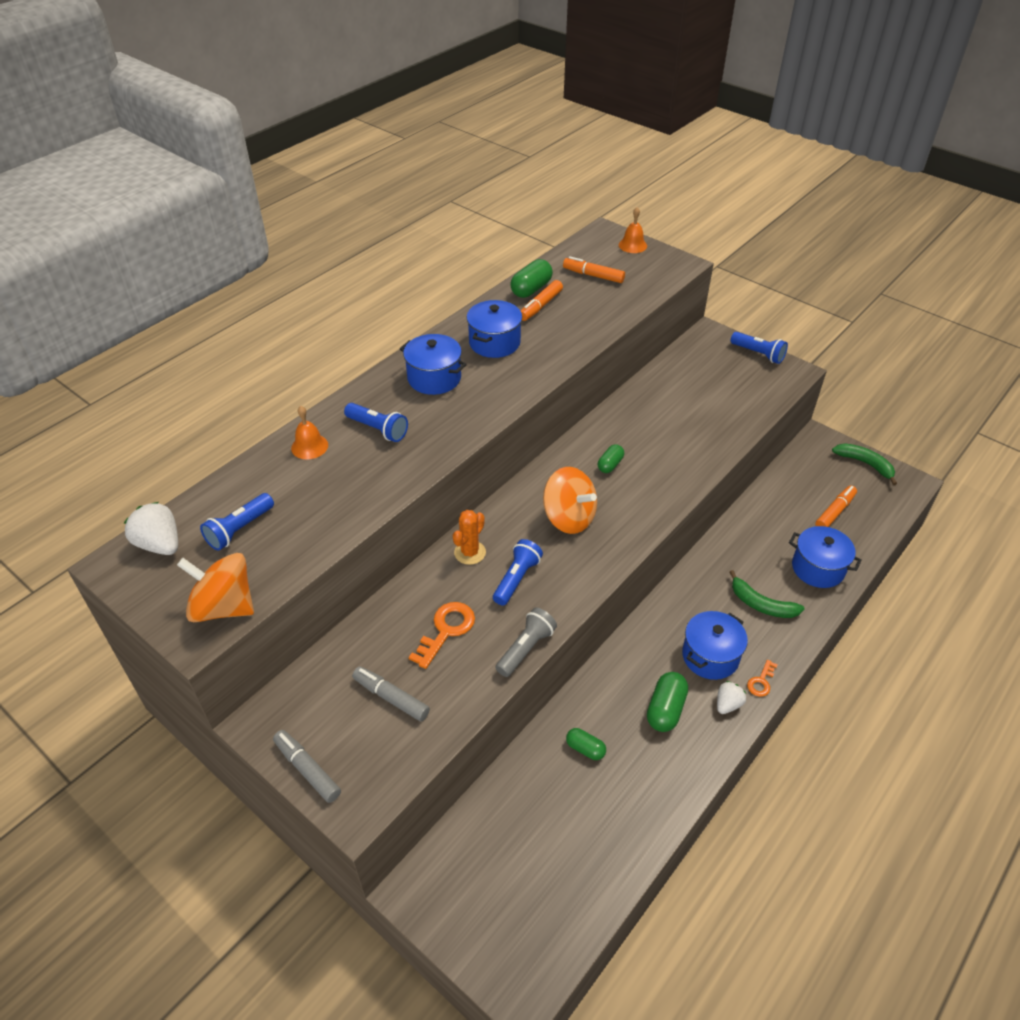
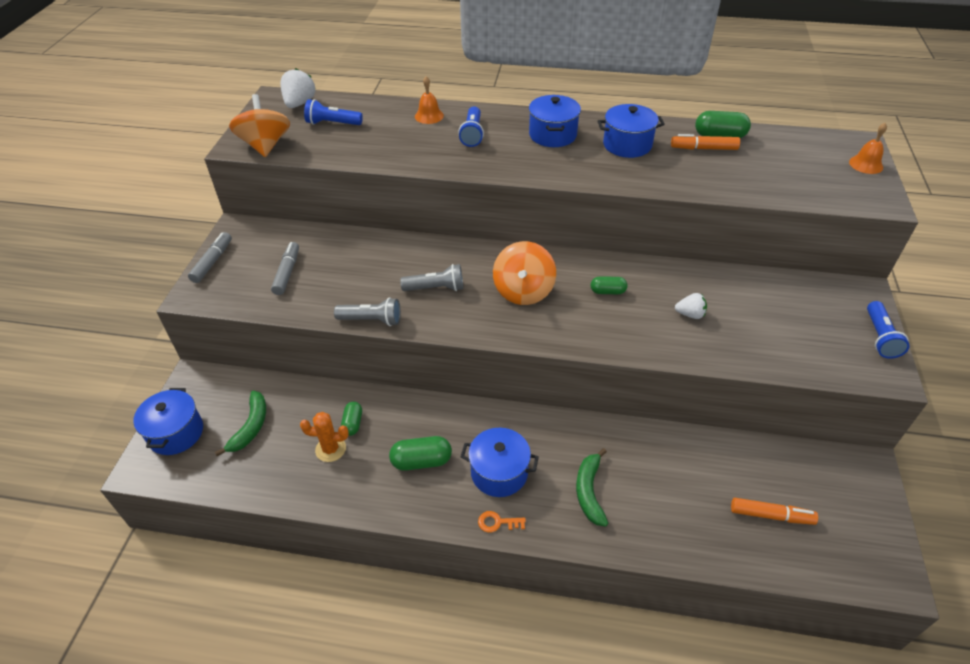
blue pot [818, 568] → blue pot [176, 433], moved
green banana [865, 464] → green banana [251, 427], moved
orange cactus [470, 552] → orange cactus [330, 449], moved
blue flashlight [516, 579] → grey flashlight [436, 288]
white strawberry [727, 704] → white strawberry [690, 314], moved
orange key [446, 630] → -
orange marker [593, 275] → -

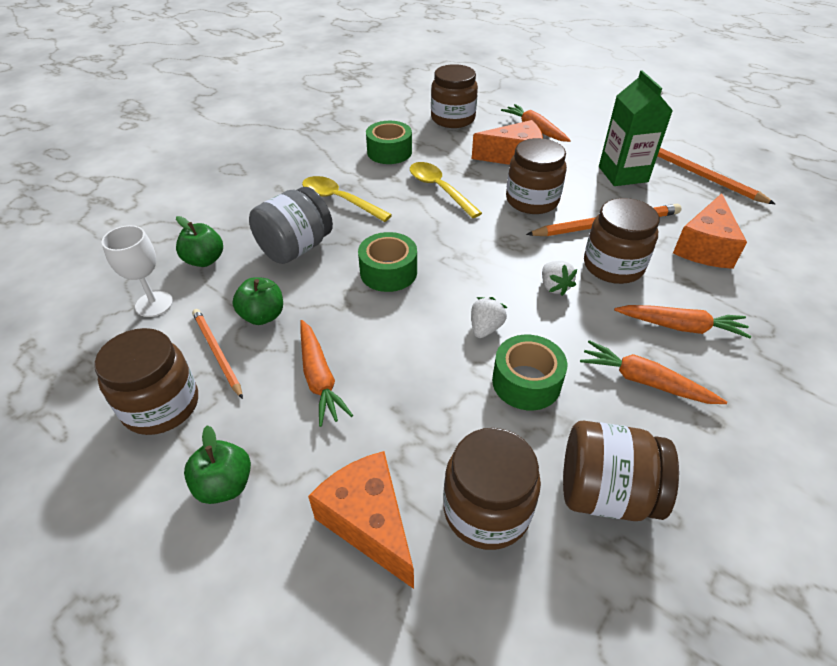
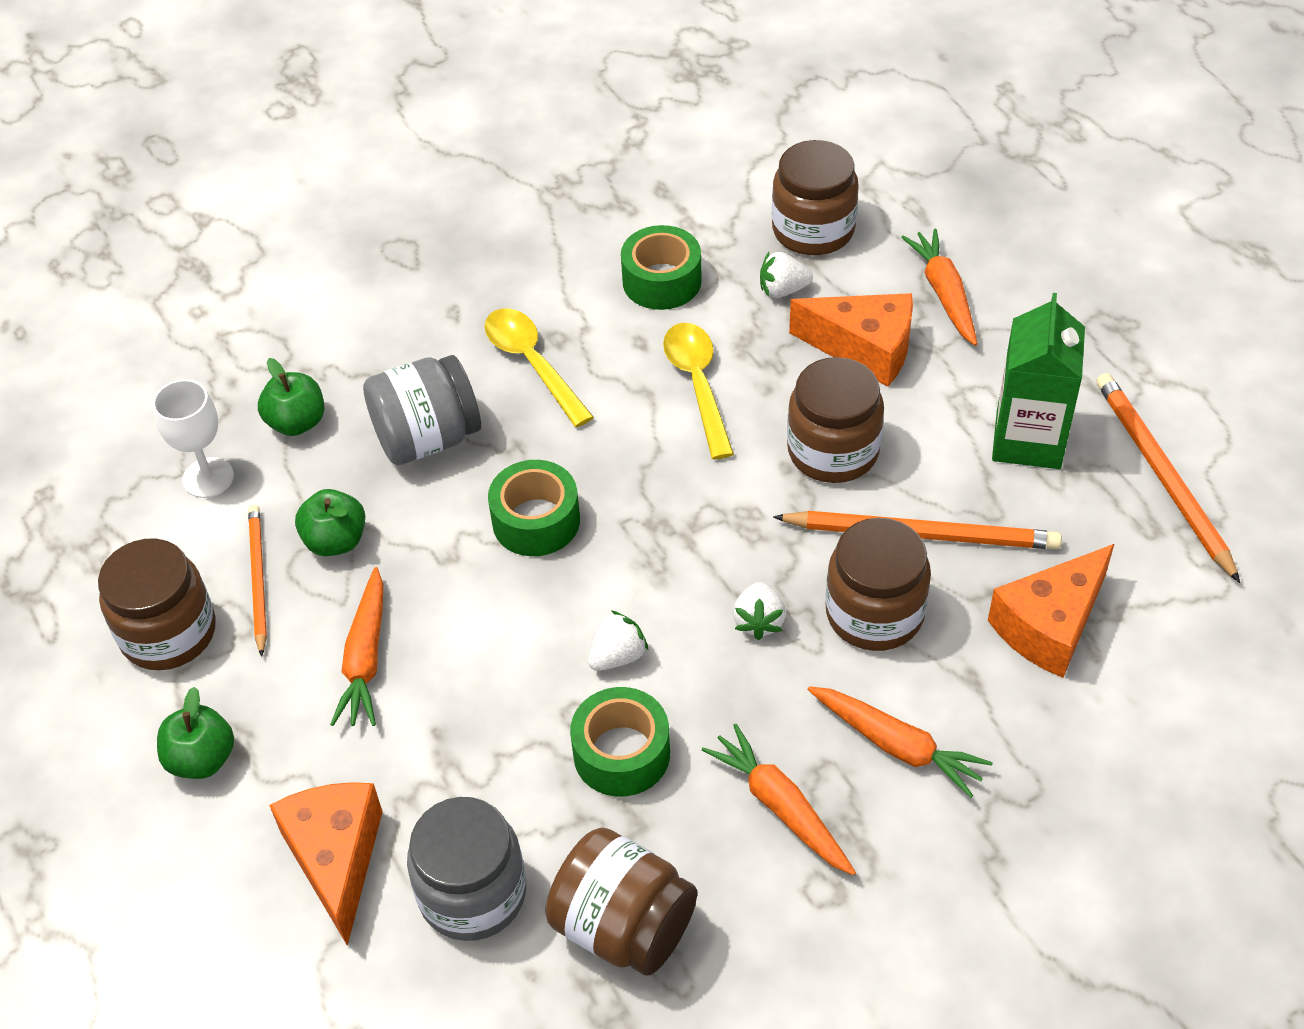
brown jar [486, 509] → grey jar [472, 893]
- → white strawberry [783, 290]

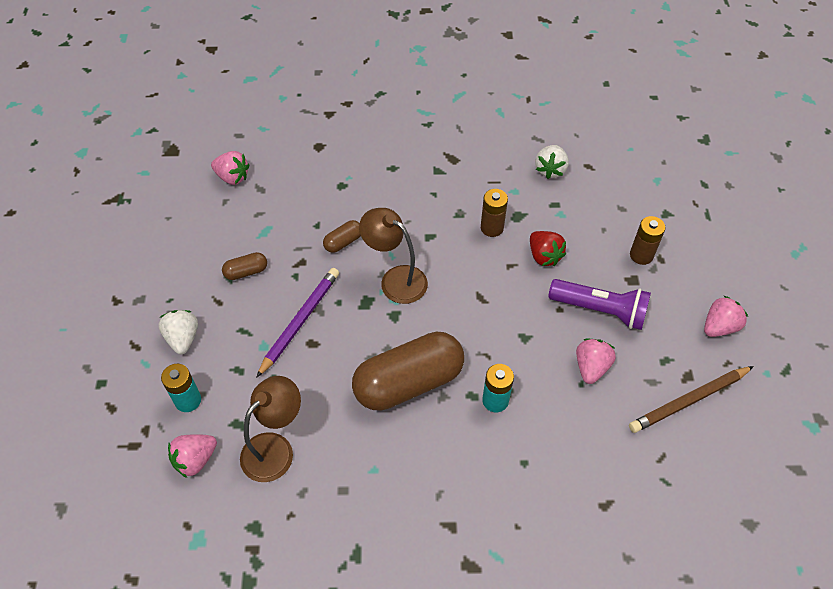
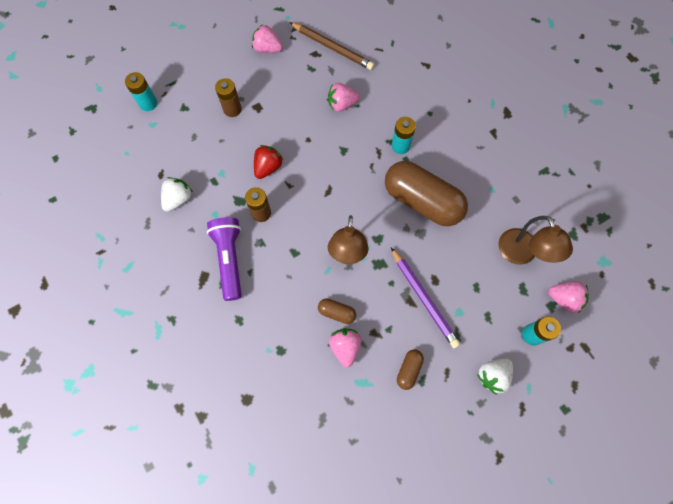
- → turquoise battery [148, 103]
white strawberry [550, 169] → white strawberry [178, 199], 45 degrees counterclockwise
purple flashlight [600, 310] → purple flashlight [230, 259], moved
pink strawberry [232, 177] → pink strawberry [345, 347], moved
purple pencil [300, 321] → purple pencil [424, 299], 120 degrees counterclockwise
brown capsule [246, 272] → brown capsule [408, 370], 75 degrees clockwise
brown lamp [275, 448] → brown lamp [521, 254], 120 degrees counterclockwise

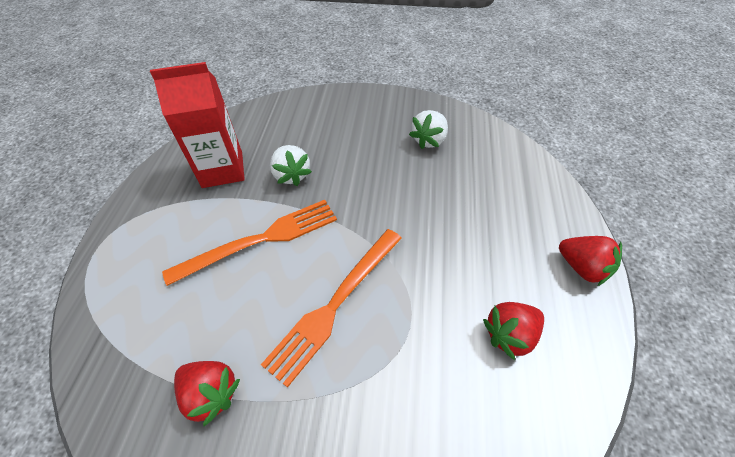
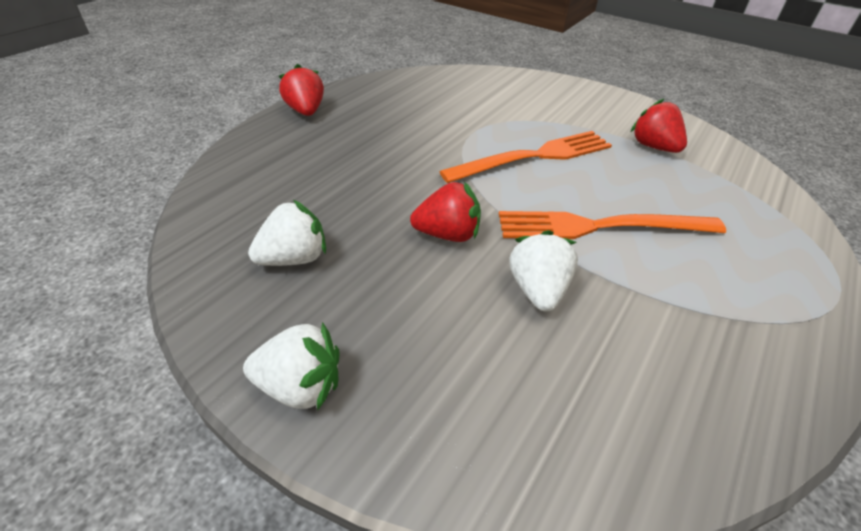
- → white strawberry [300, 386]
red strawberry [510, 335] → red strawberry [447, 234], moved
red carton [222, 169] → -

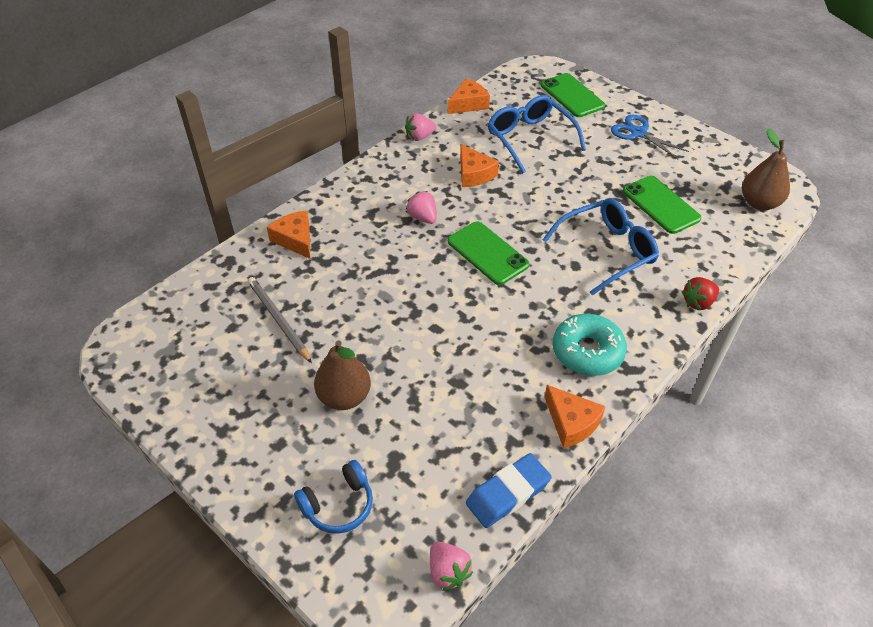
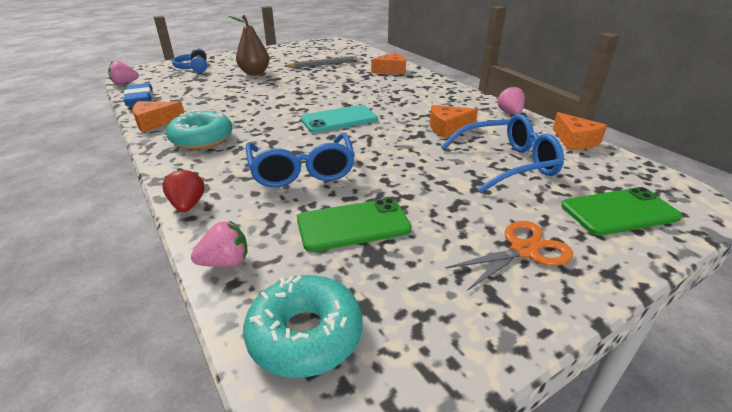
pink strawberry [423, 217] → pink strawberry [225, 262], moved
brown pear [759, 203] → turquoise donut [305, 335]
green phone [487, 253] → turquoise phone [339, 119]
blue scissors [638, 133] → orange scissors [523, 250]

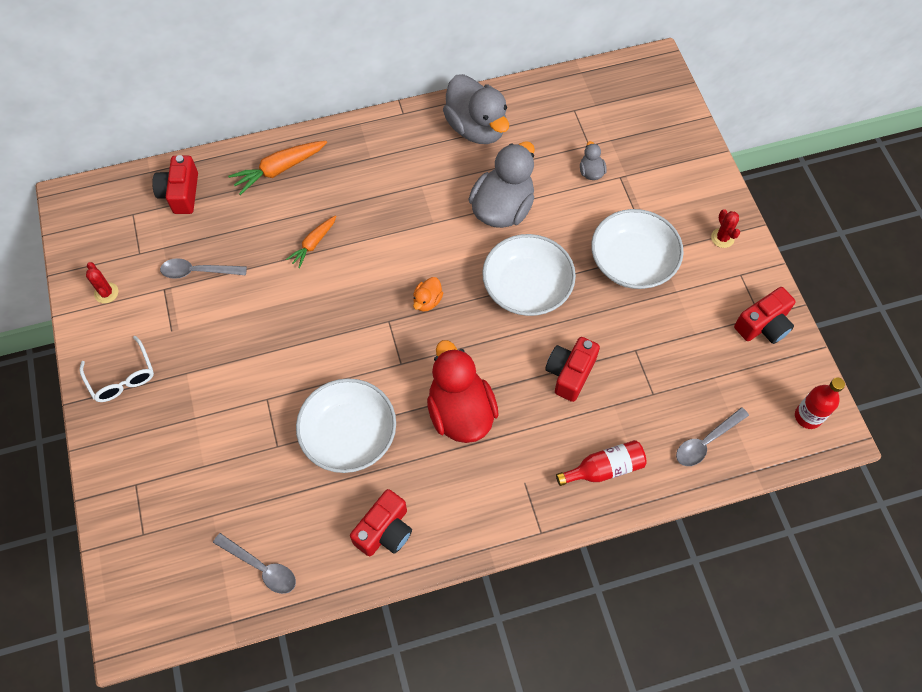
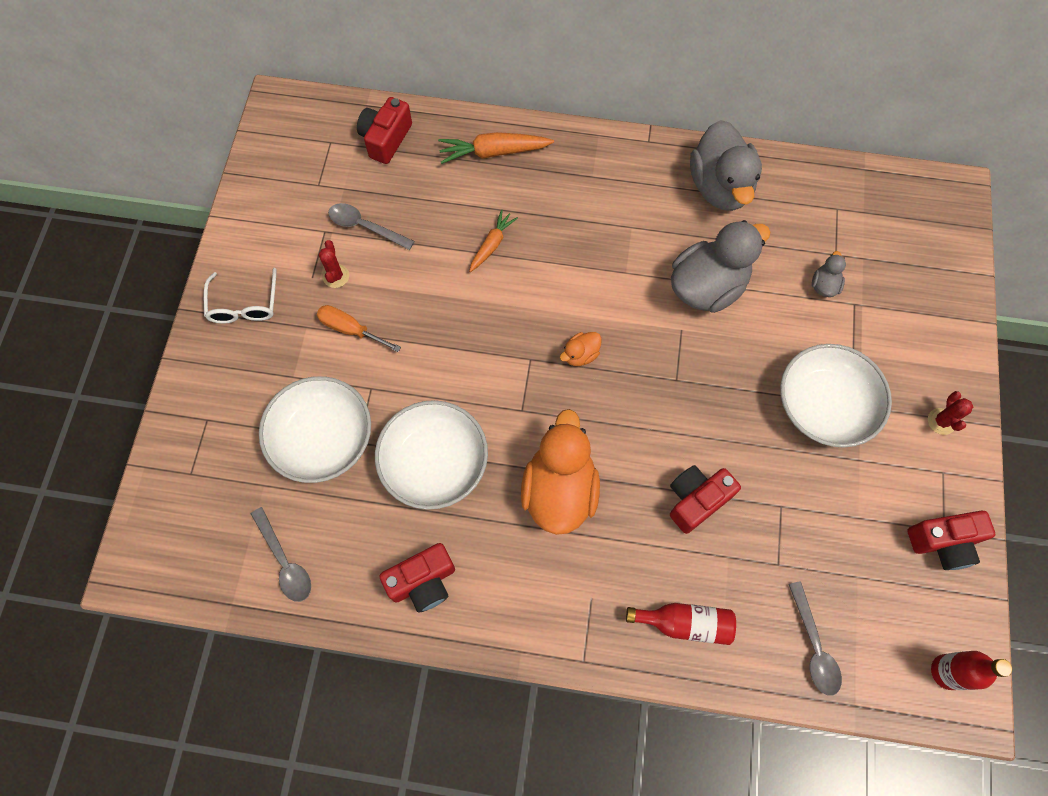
white bowl [527, 287] → white bowl [322, 438], moved
- → orange screwdriver [350, 329]
red cactus [106, 293] → red cactus [336, 276], moved
orange carrot [313, 244] → orange carrot [492, 245], 150 degrees clockwise
red duck [460, 412] → orange duck [559, 490]
grey spoon [706, 441] → grey spoon [813, 646], 90 degrees counterclockwise

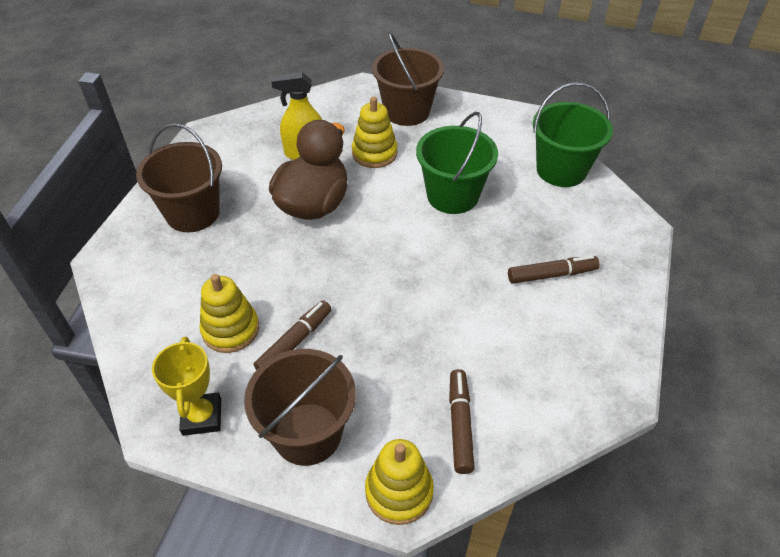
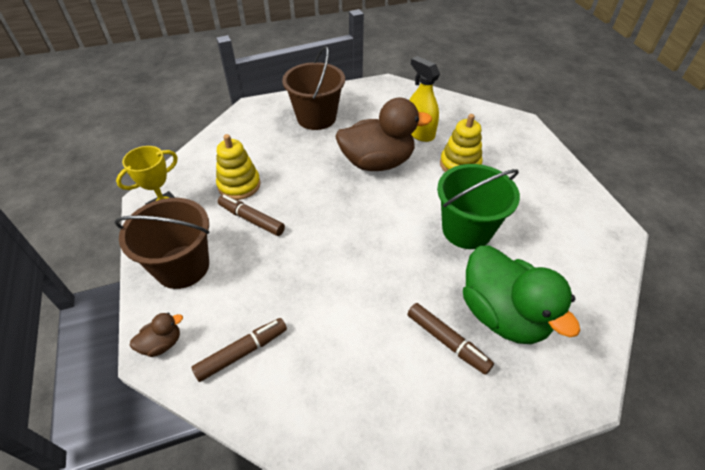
yellow stacking toy [399, 492] → brown duck [162, 344]
brown marker [295, 342] → brown marker [251, 219], 150 degrees counterclockwise
- → green duck [502, 315]
brown bucket [407, 111] → -
green bucket [561, 170] → -

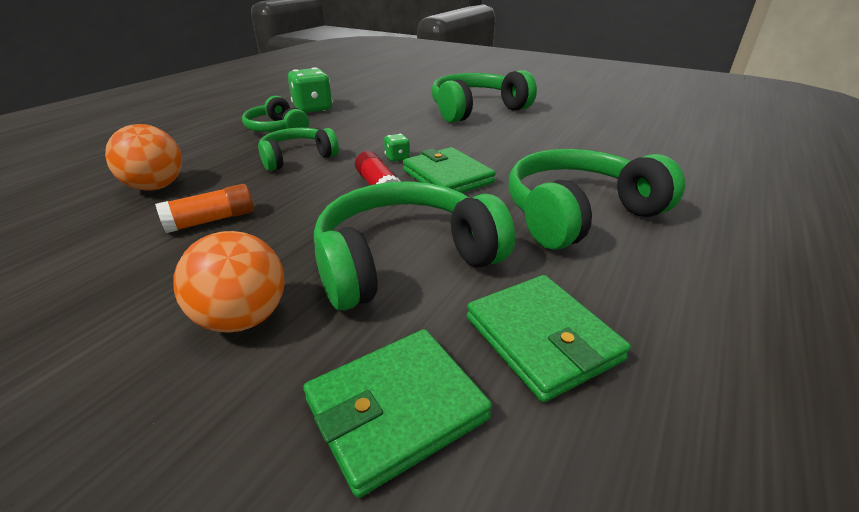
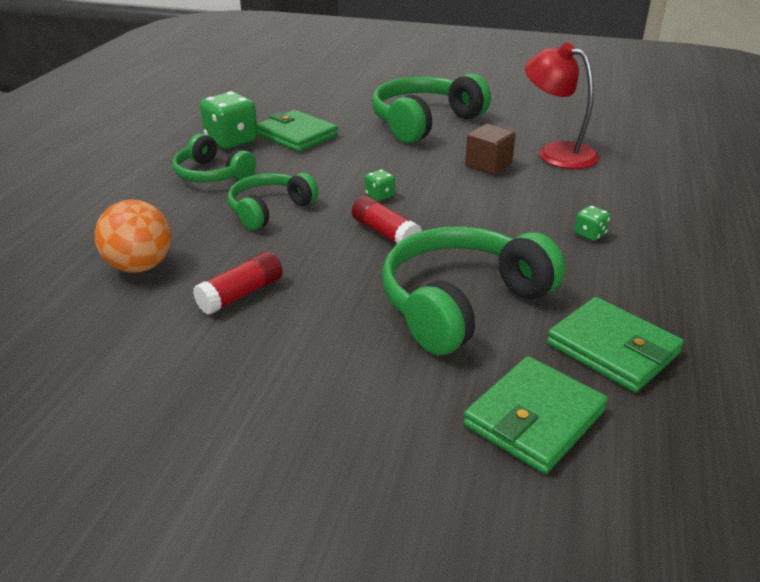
orange glue stick [211, 220] → red glue stick [241, 294]
green wallet [447, 177] → green wallet [296, 135], moved
- → brown cube [488, 165]
- → red lamp [556, 152]
green headphones [578, 213] → green dice [589, 234]
orange ball [243, 318] → -

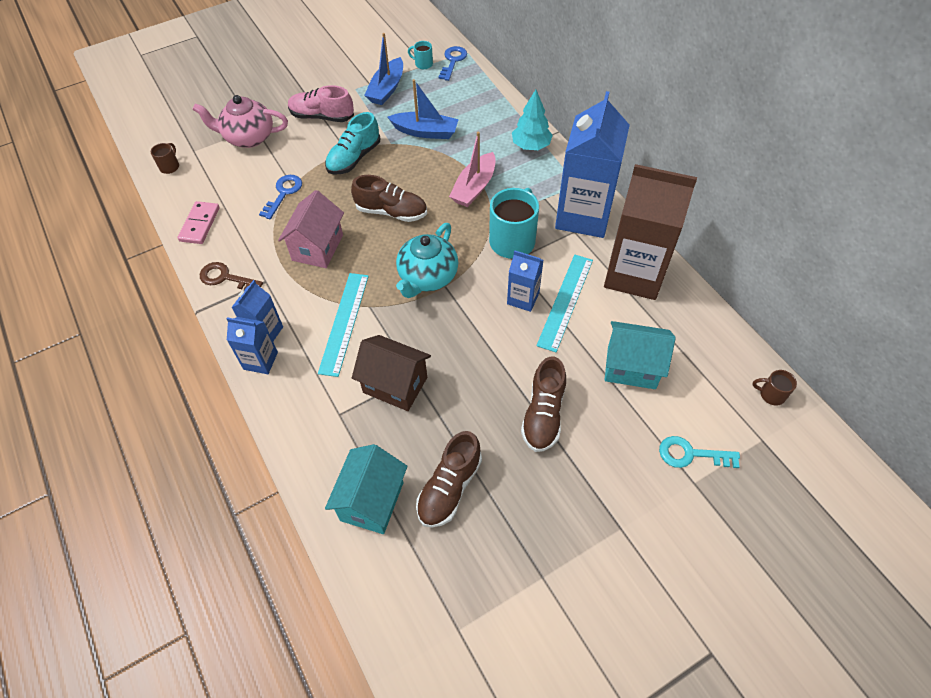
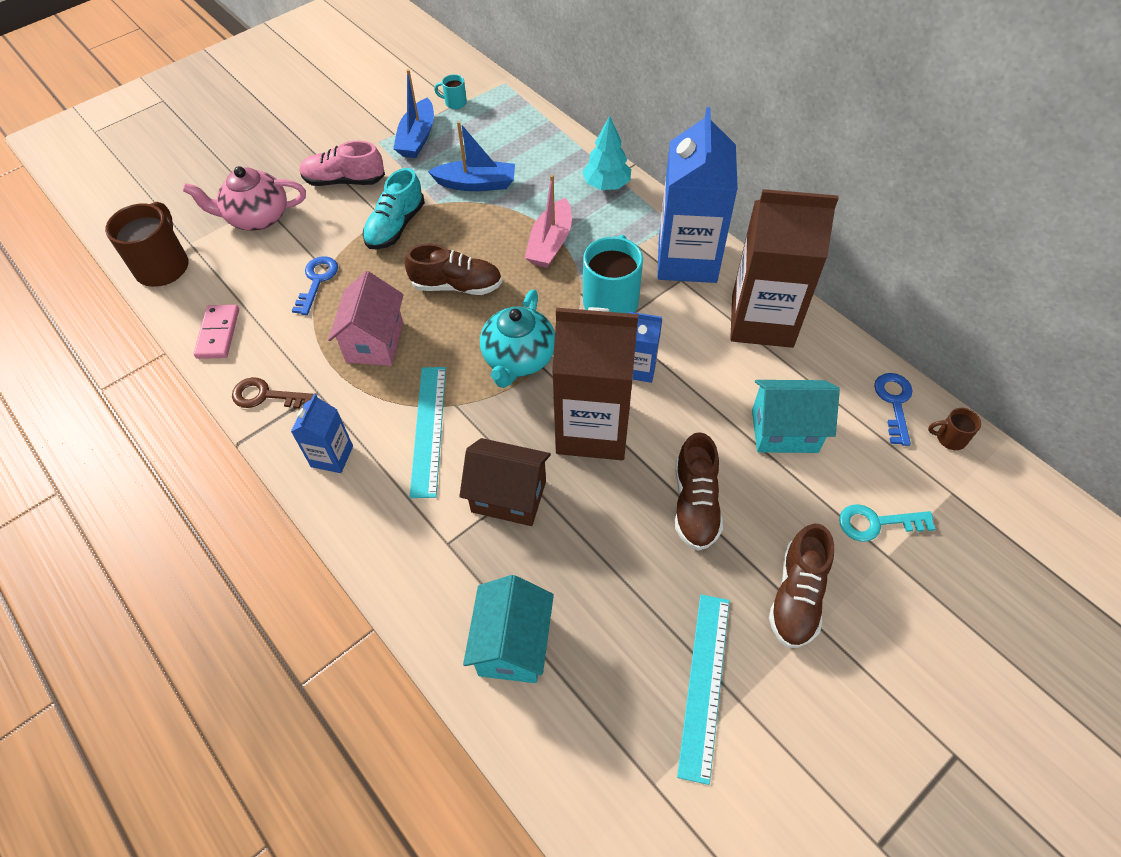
brown mug [170, 166] → brown mug [163, 266], x2.12
- → brown carton [593, 429]
turquoise ruler [565, 301] → turquoise ruler [704, 684], moved
brown shoe [449, 488] → brown shoe [796, 596], moved
blue key [453, 61] → blue key [894, 403], moved
blue carton [260, 361] → -

